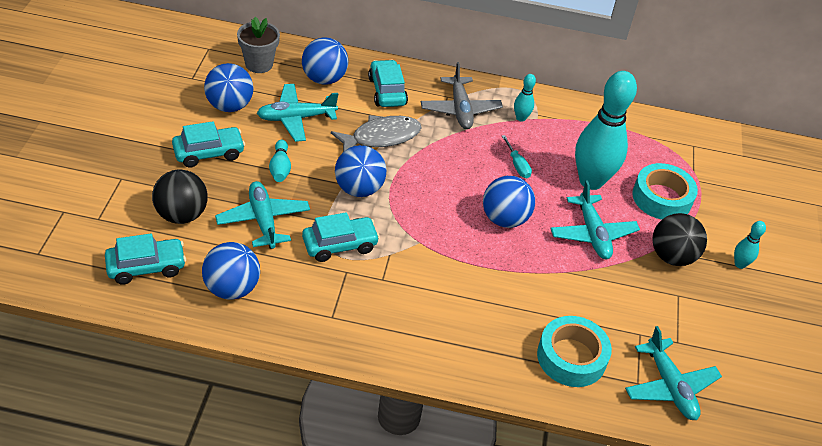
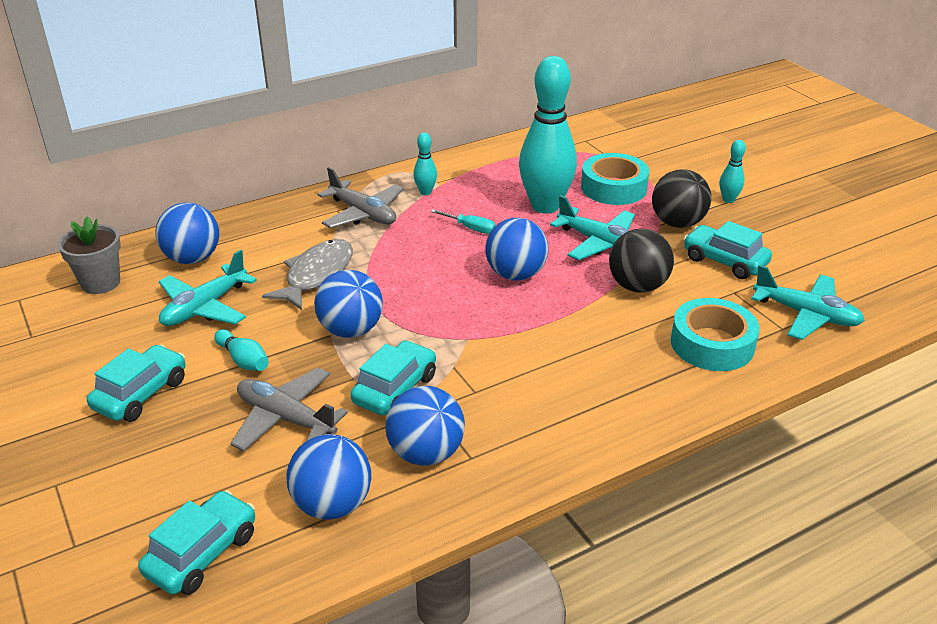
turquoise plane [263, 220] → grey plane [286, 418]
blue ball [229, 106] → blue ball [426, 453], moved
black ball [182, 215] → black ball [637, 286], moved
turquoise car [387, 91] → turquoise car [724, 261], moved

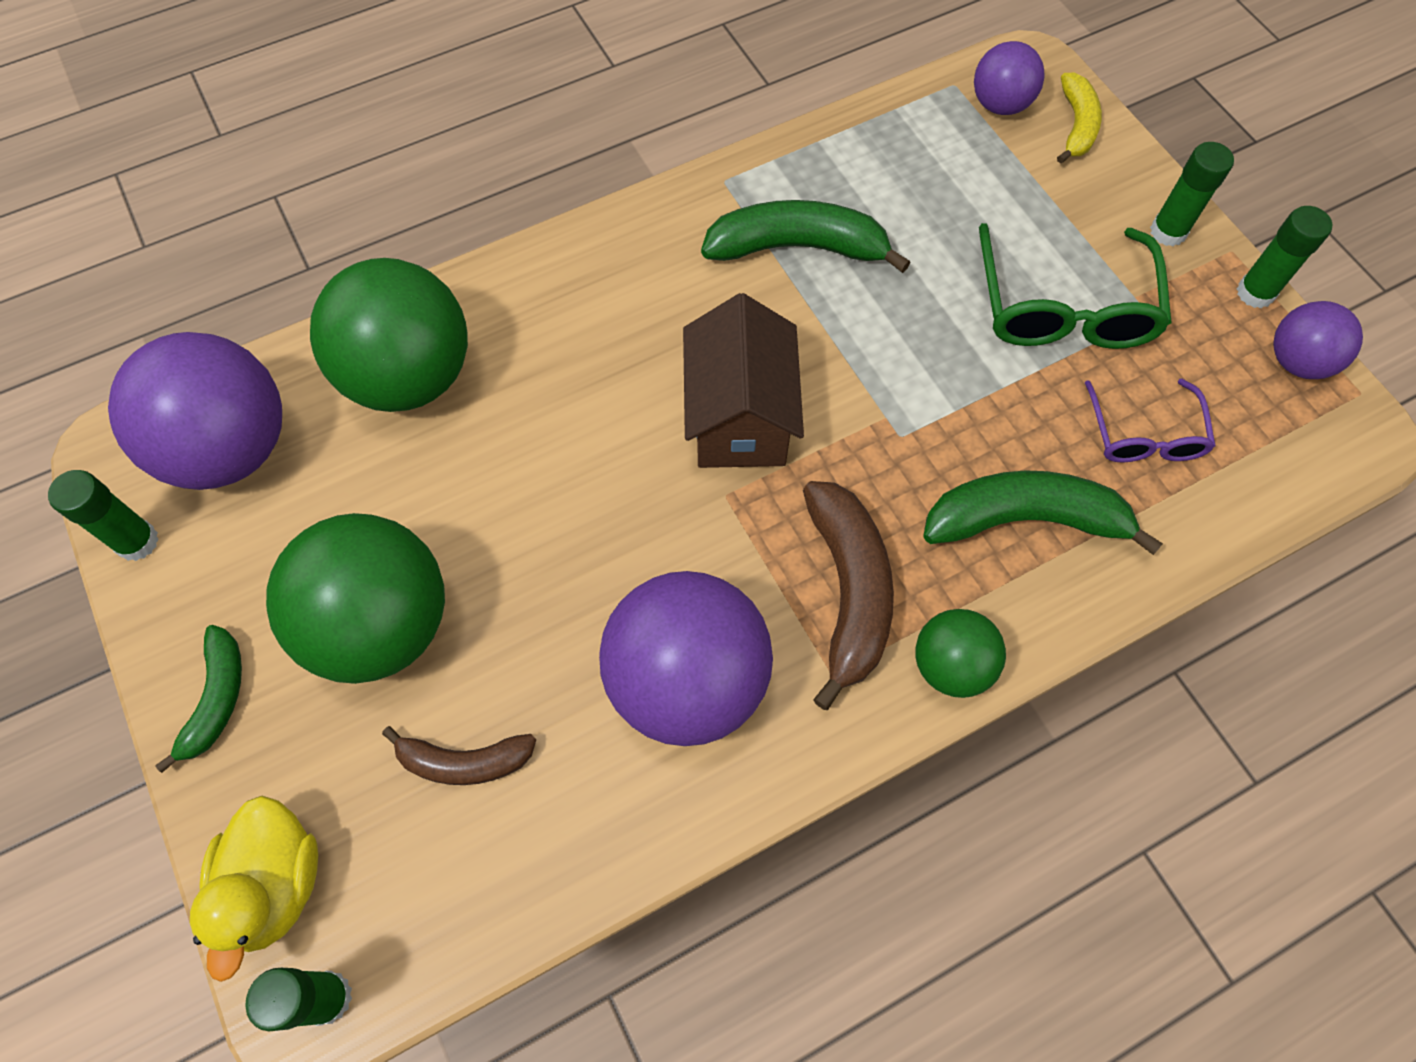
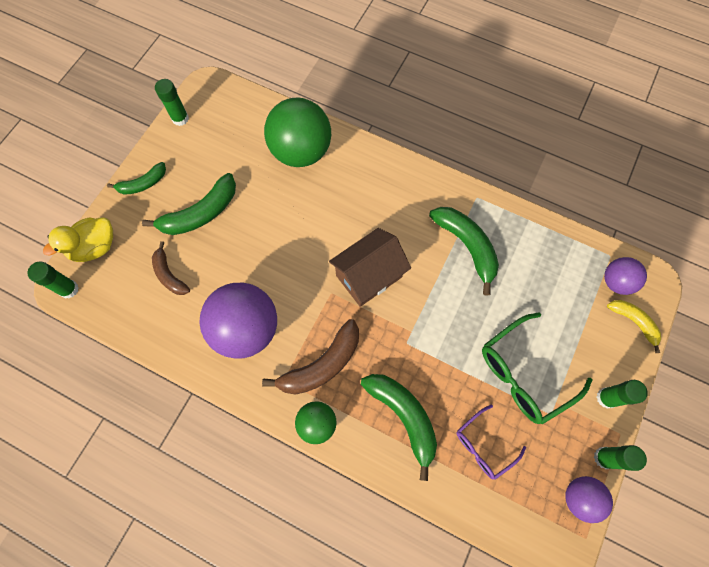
green ball [382, 625] → green banana [200, 213]
yellow banana [1076, 125] → yellow banana [633, 322], 105 degrees counterclockwise
purple ball [231, 448] → -

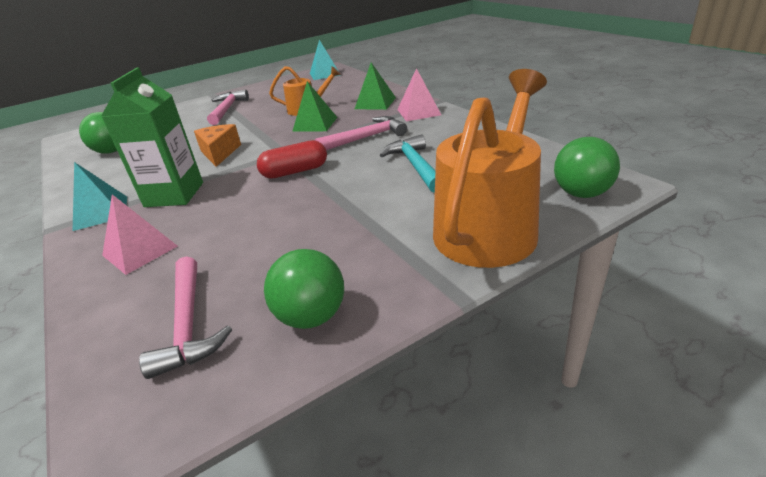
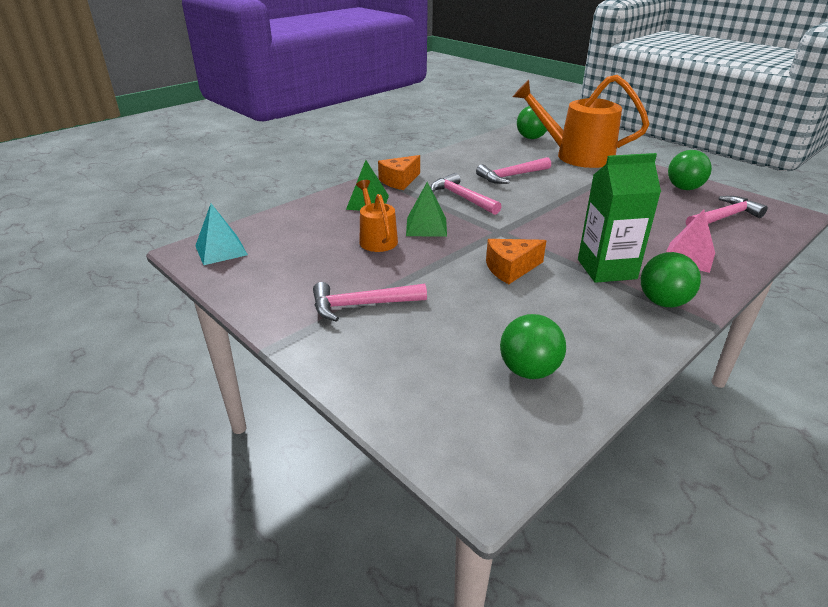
pink pyramid [419, 112] → orange cheese [399, 181]
turquoise hammer [415, 166] → pink hammer [511, 176]
turquoise pyramid [101, 213] → green ball [663, 302]
red capsule [295, 171] → -

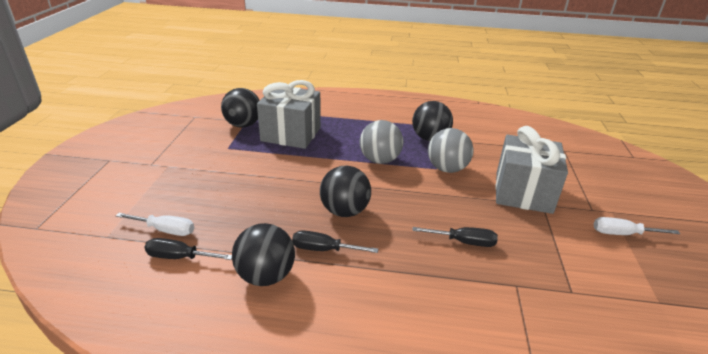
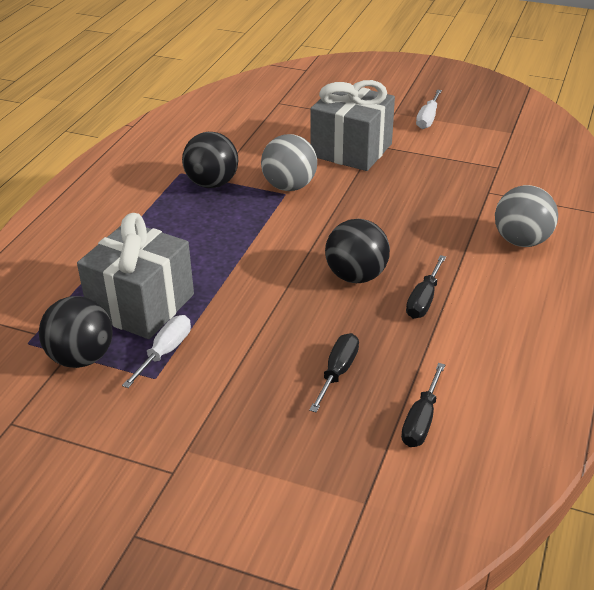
white screwdriver [165, 230] → white screwdriver [165, 352], moved
black screwdriver [463, 242] → black screwdriver [337, 372], moved
grey ball [380, 160] → grey ball [521, 241], moved
black ball [266, 276] → -

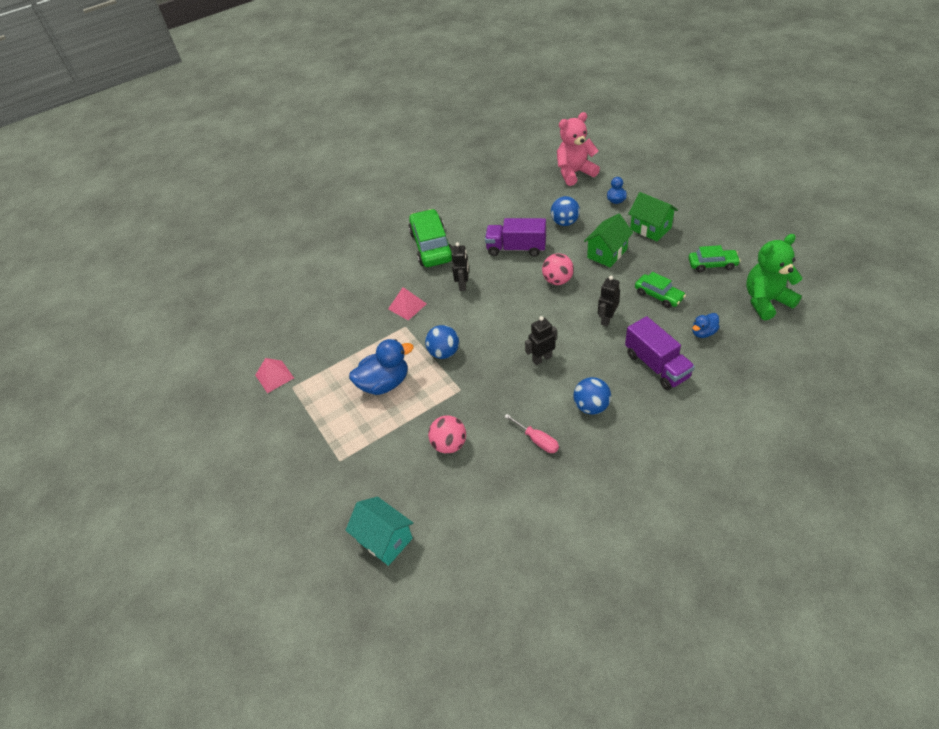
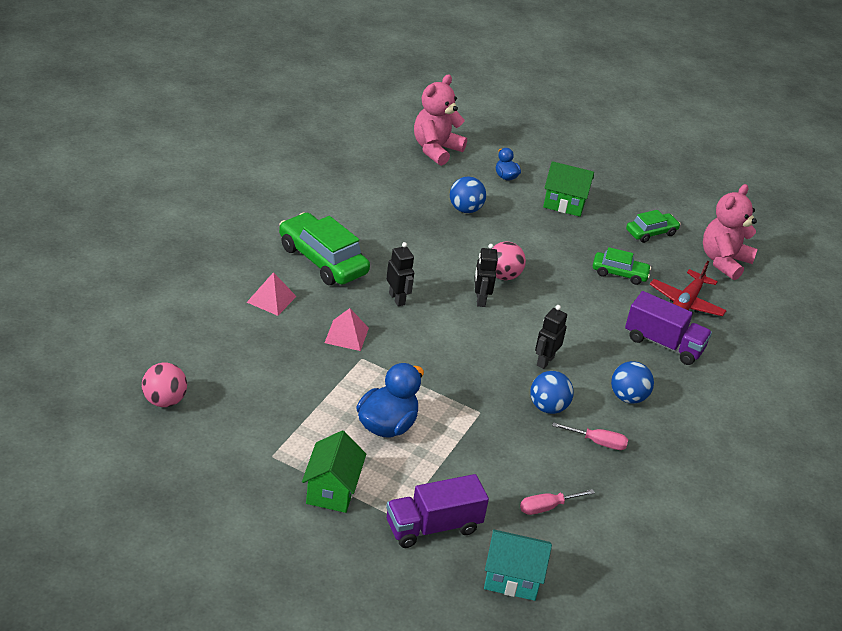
pink ball [449, 444] → pink ball [164, 401], moved
pink pyramid [274, 376] → pink pyramid [271, 299], moved
green house [607, 253] → green house [331, 490], moved
purple truck [516, 248] → purple truck [433, 527], moved
black robot [607, 319] → black robot [480, 299], moved
- → pink screwdriver [547, 507]
blue ball [444, 353] → blue ball [548, 407], moved
blue duck [703, 332] → red plane [686, 303]
green teddy bear [766, 301] → pink teddy bear [724, 261]

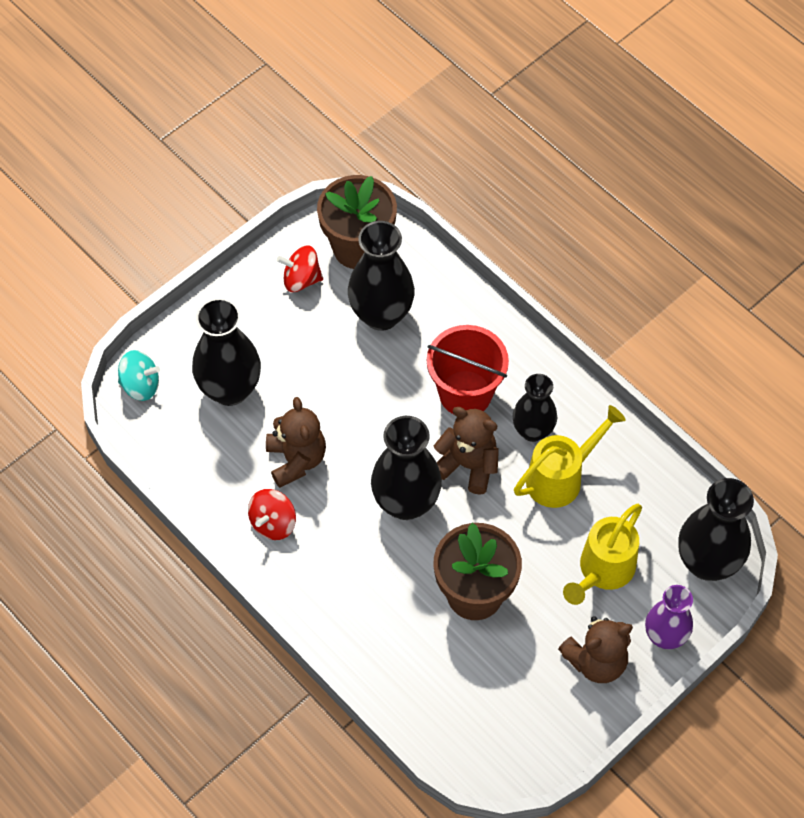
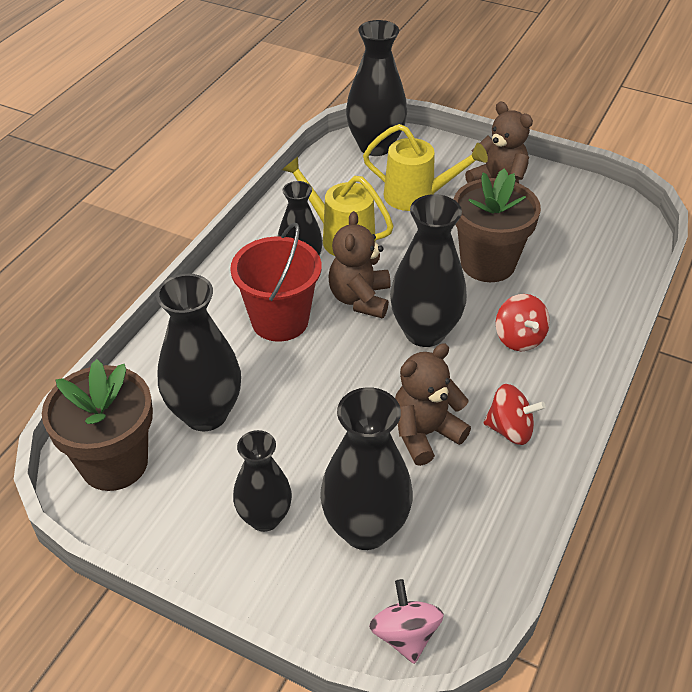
- → black vase [265, 518]
turquoise spinning top [140, 385] → pink spinning top [405, 634]
red spinning top [301, 279] → red spinning top [519, 338], moved
purple vase [665, 636] → -

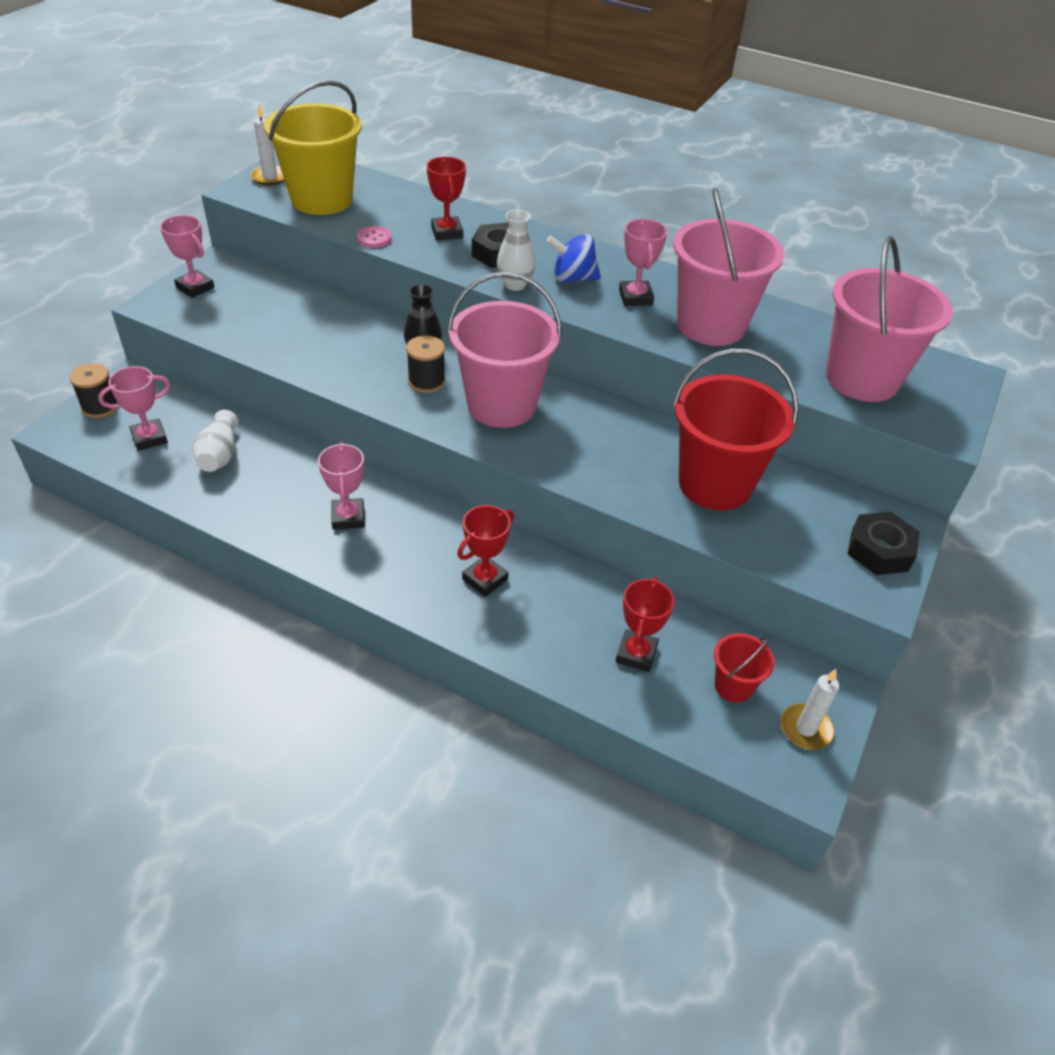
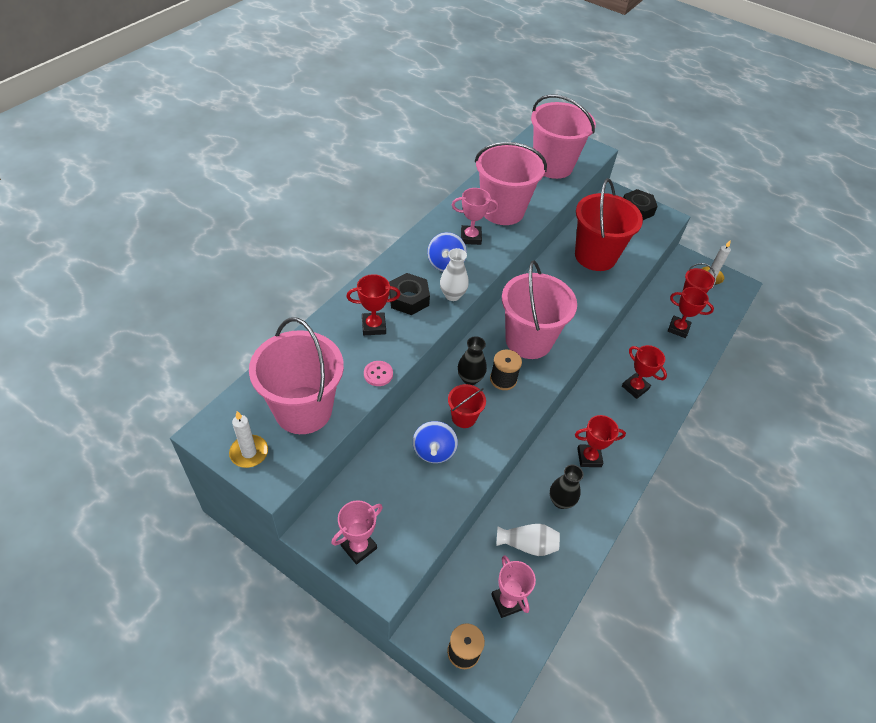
yellow bucket [322, 200] → pink bucket [303, 410]
- → blue spinning top [434, 451]
- → red bucket [464, 417]
- → black vase [561, 501]
pink trophy [348, 517] → red trophy [589, 457]

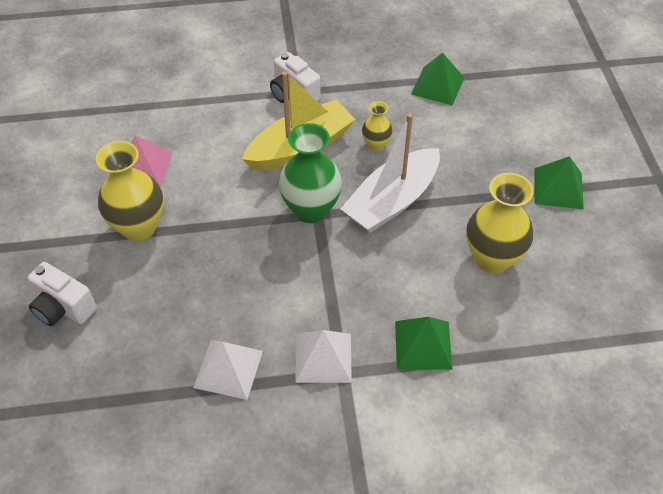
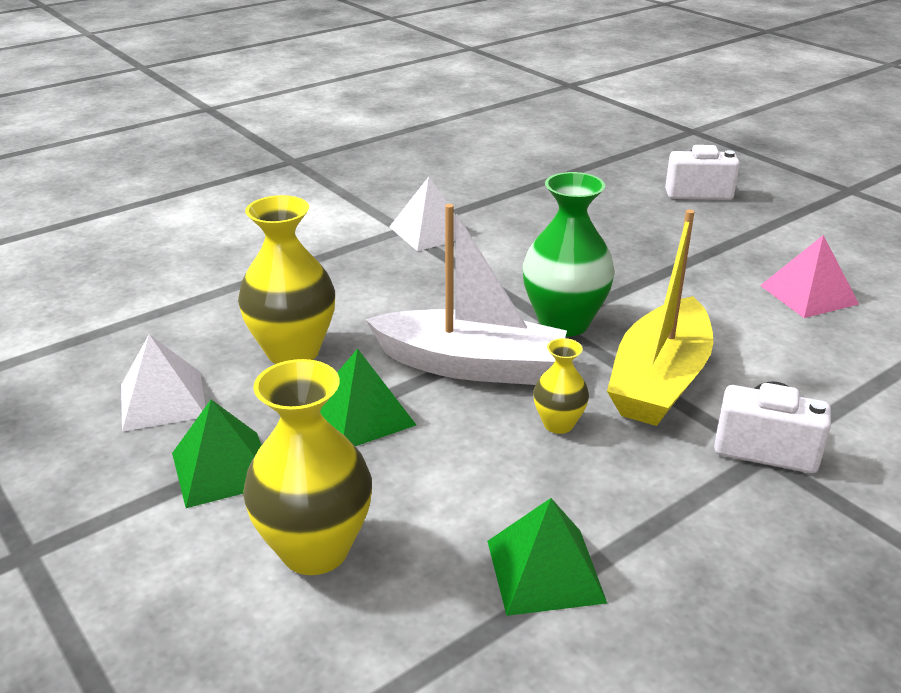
white pyramid [228, 369] → white pyramid [162, 400], moved
yellow vase [139, 227] → yellow vase [315, 550], moved
green pyramid [423, 345] → green pyramid [361, 415], moved
white boat [392, 201] → white boat [470, 365], 90 degrees clockwise

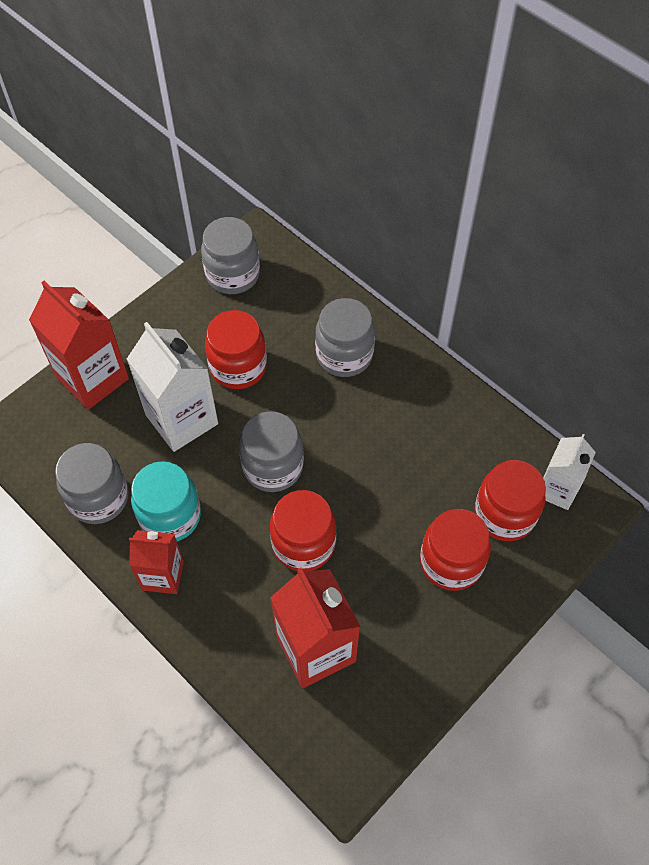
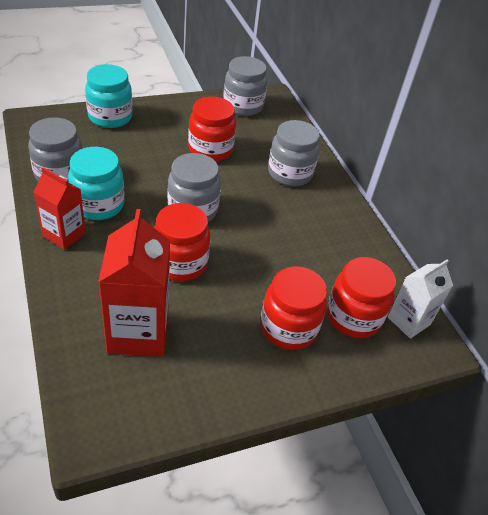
red carton [92, 378] → turquoise jar [110, 117]
white carton [181, 419] → -

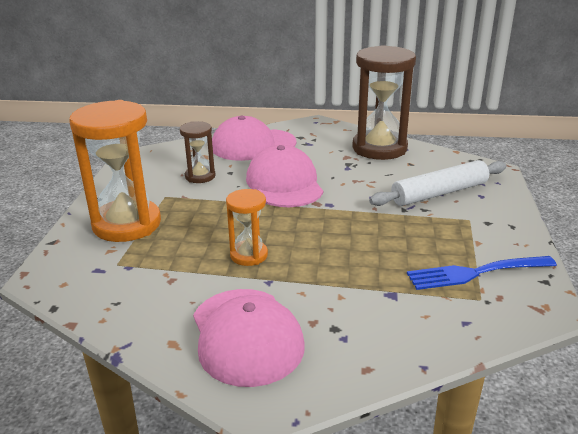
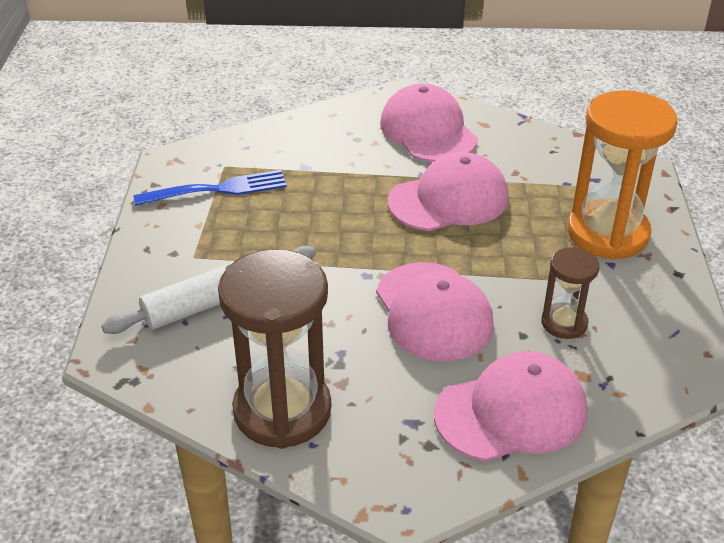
orange hourglass [249, 255] → pink cap [449, 200]

